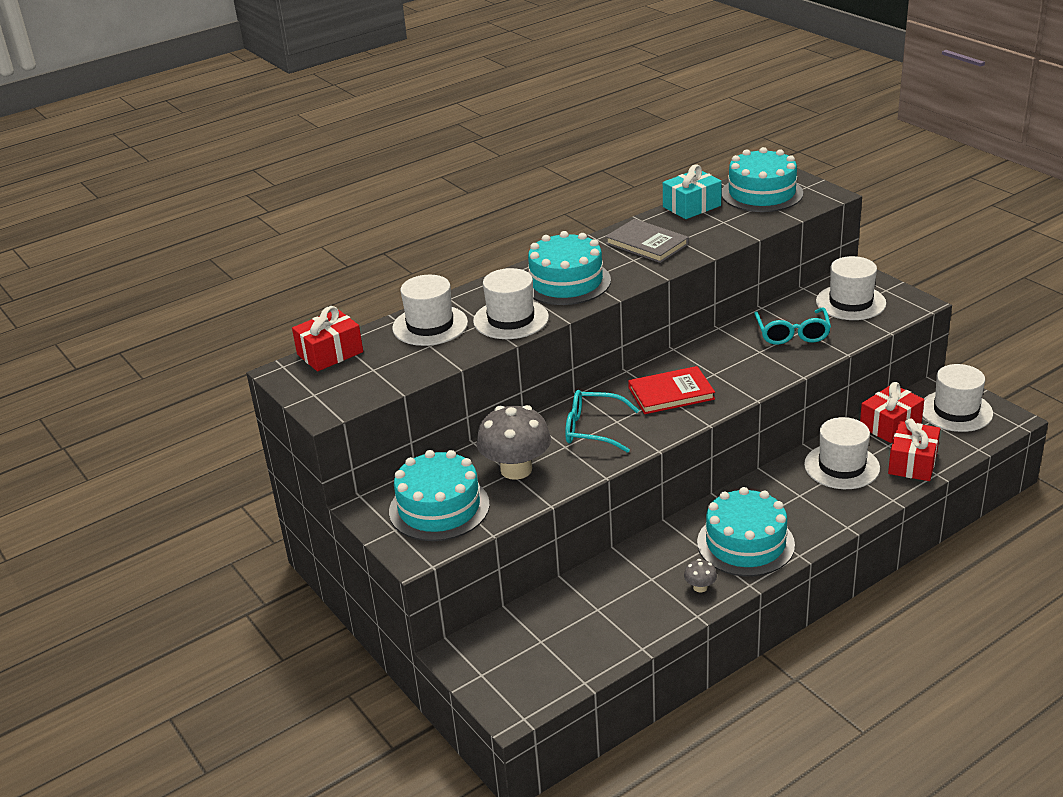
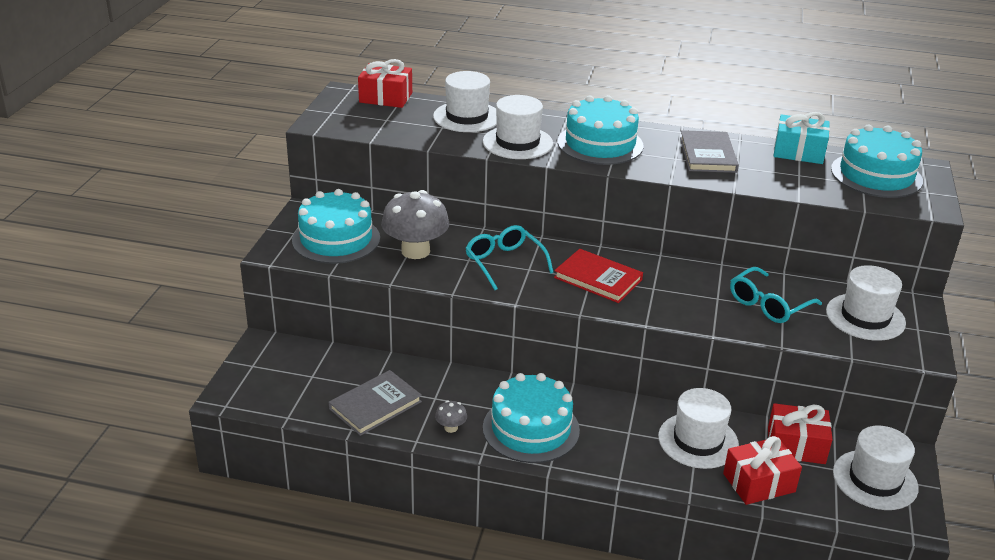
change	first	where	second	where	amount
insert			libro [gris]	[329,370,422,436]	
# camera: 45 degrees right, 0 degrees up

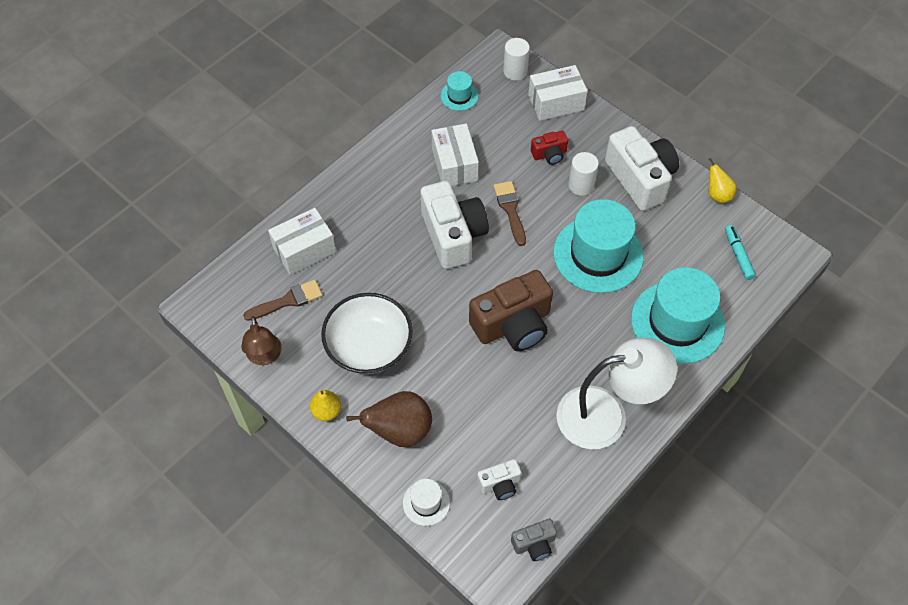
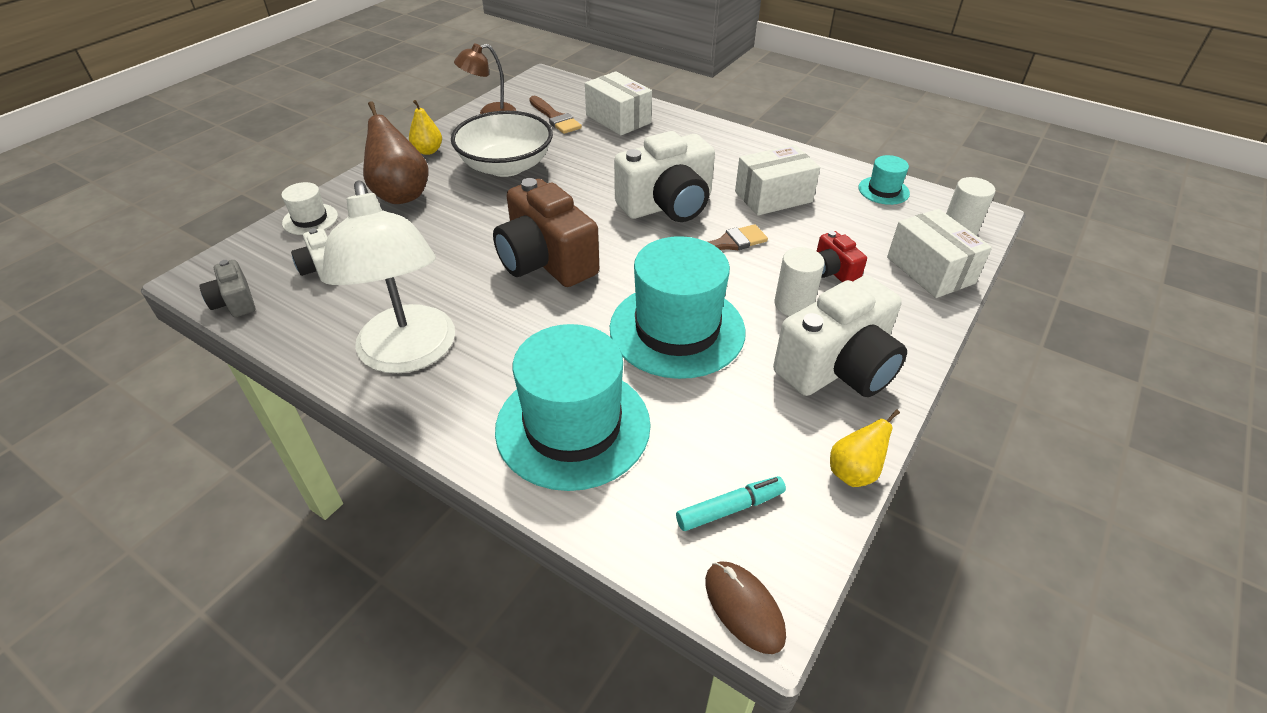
change	first	where	second	where	amount
insert			ratón [marrón]	[705,561,786,654]	
# camera: 80 degrees right, 15 degrees down

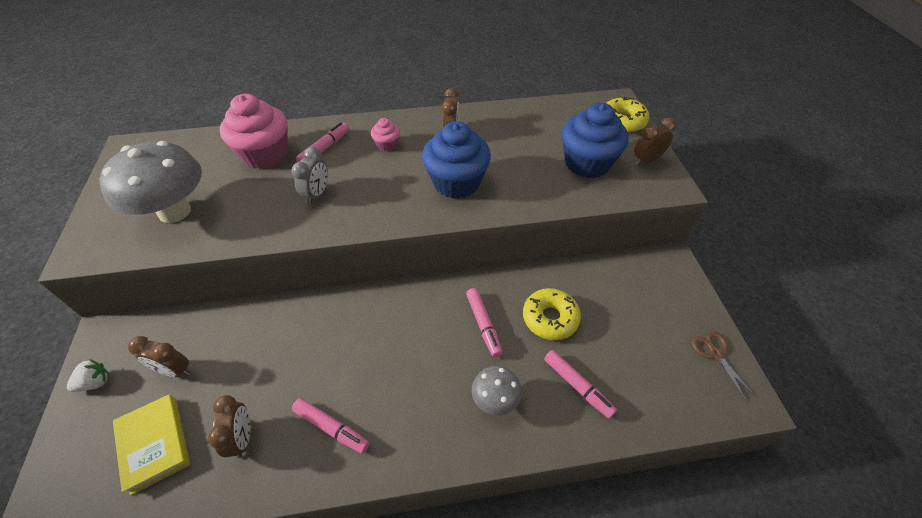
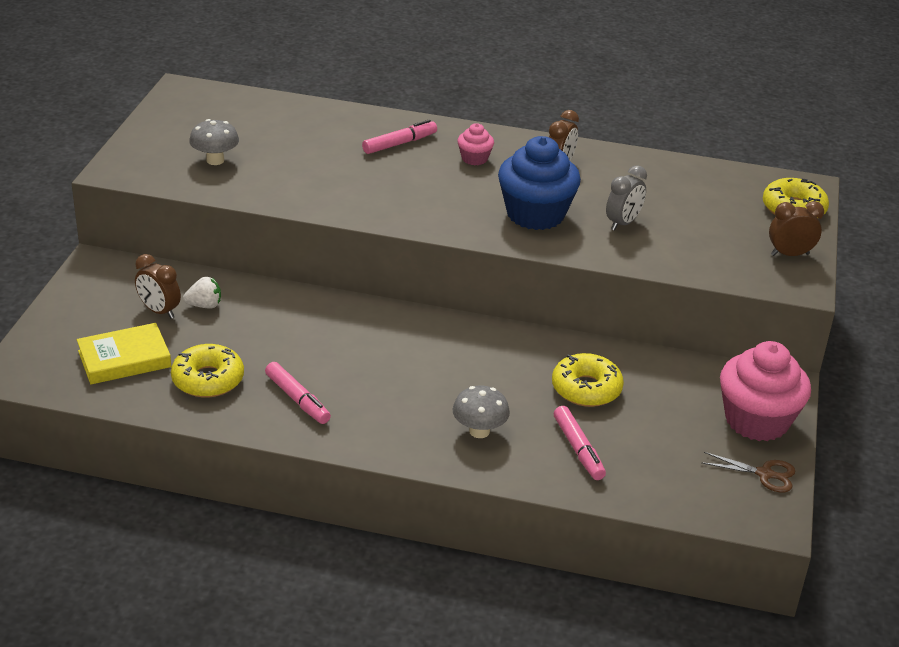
change	first	where	second	where	amount
move	fresa [blanco]	[67,359,109,392]		[183,277,221,309]	
resize	seta [gris]	[99,141,202,223]		[189,119,239,165]	x0.51
rotate	libro [amarillo]	[113,395,190,496]		[77,323,171,384]	75 degrees clockwise
replace	despertador [marrón]	[208,395,250,458]	rosquilla [amarillo]	[171,344,244,398]	
move	magdalena [rosa]	[220,94,288,169]		[720,341,811,441]	
move	despertador [gris]	[292,147,328,204]		[606,165,647,231]	
delete	rotulador [rosa]	[466,288,503,357]			
delete	magdalena [azul]	[562,102,629,178]			
rotate	tijeras [marrón]	[692,331,756,401]		[701,452,795,493]	105 degrees clockwise
# camera: 20 degrees right, 15 degrees down

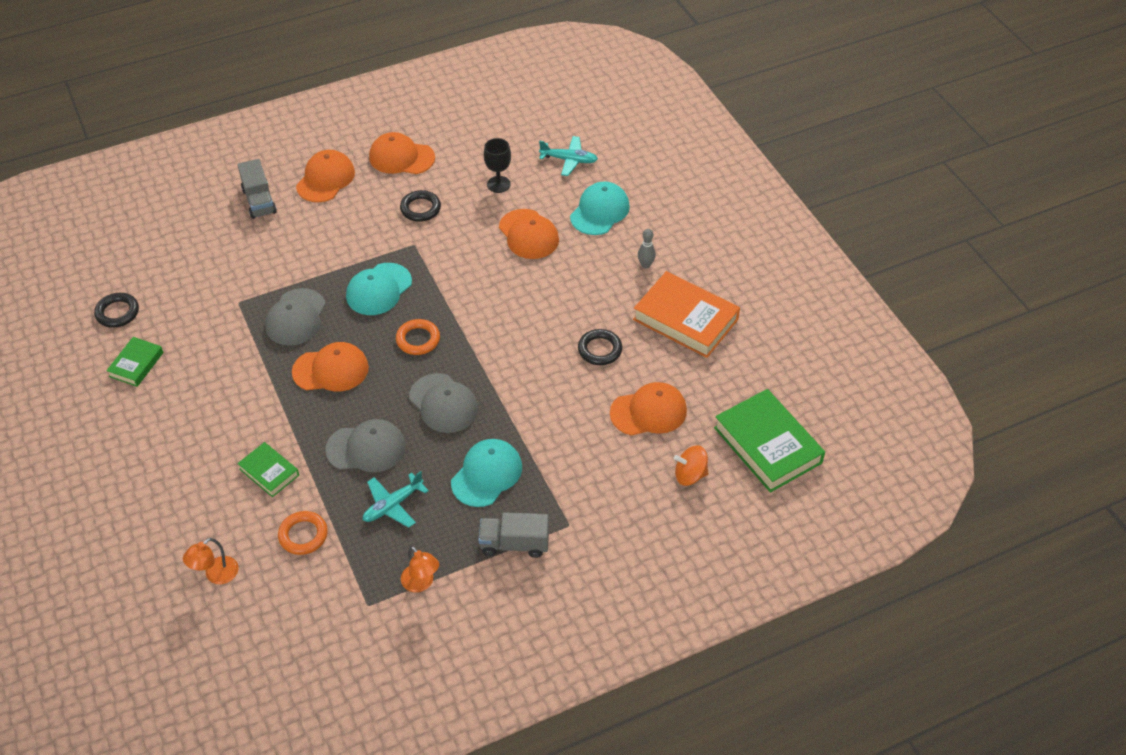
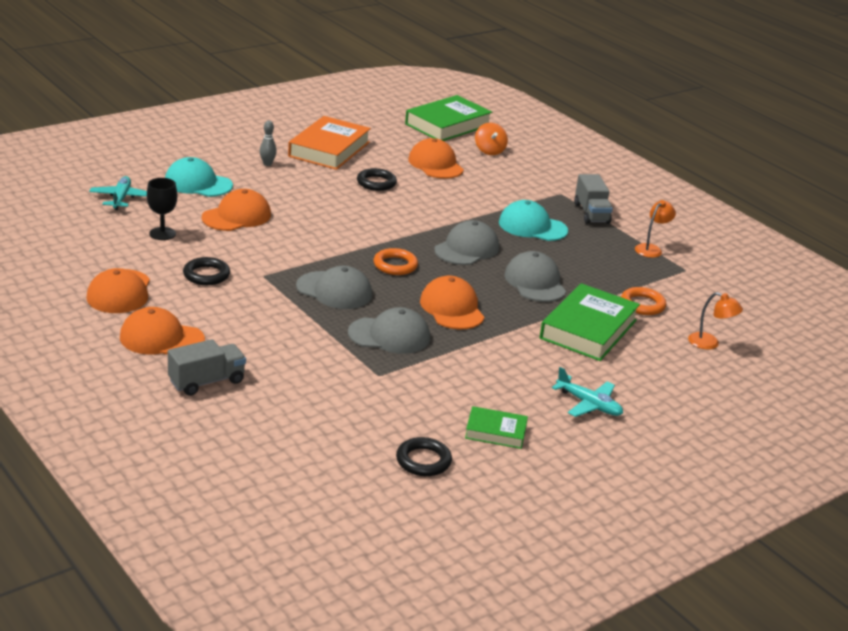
change	first	where	second	where	amount
resize	libro [verde]	[237,442,299,497]		[540,283,640,361]	x1.87
recolor	gorra [turquesa]	[346,263,412,315]	gorra [gris]	[296,266,372,309]	
move	avión [turquesa]	[363,471,429,528]		[552,367,623,417]	
# camera: 105 degrees left, 20 degrees down

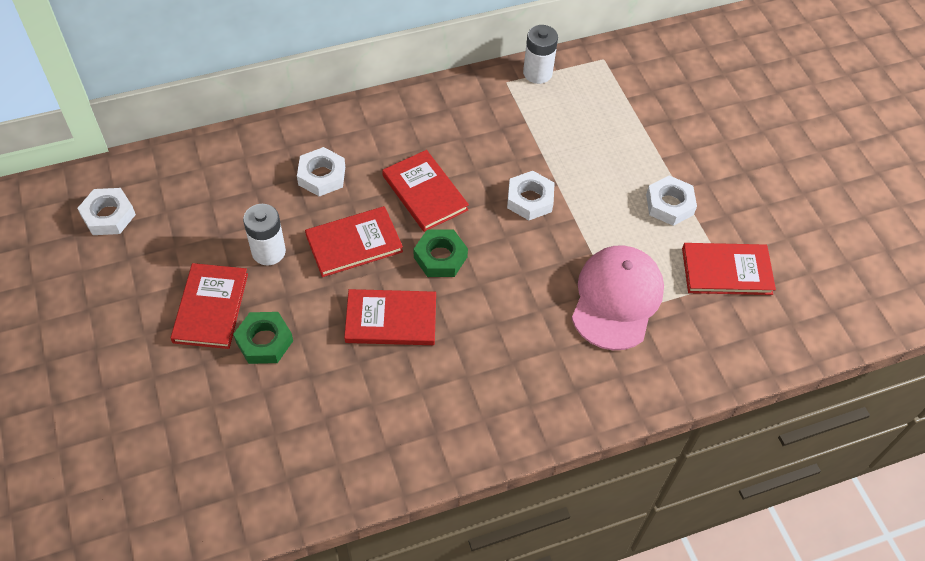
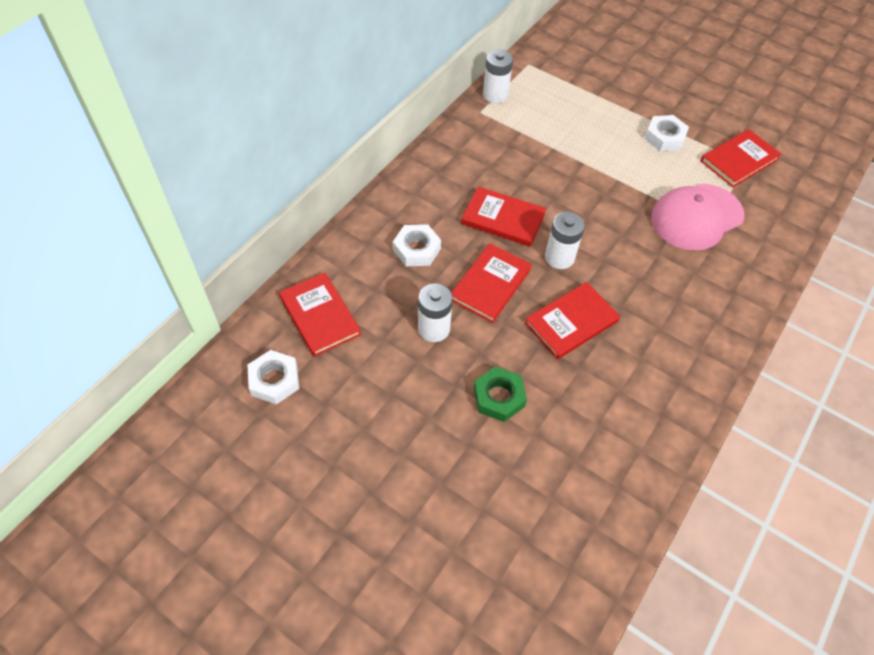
change	first	where	second	where	amount
move	libro [rojo]	[170,263,248,349]		[279,273,361,357]	
replace	tuerca [verde]	[414,229,468,277]	pila [blanco]	[545,212,585,269]	
delete	tuerca [blanco]	[507,171,554,220]			
rotate	gorra [rosa]	[572,245,664,350]		[651,184,745,251]	105 degrees counterclockwise
# camera: 35 degrees left, 0 degrees up

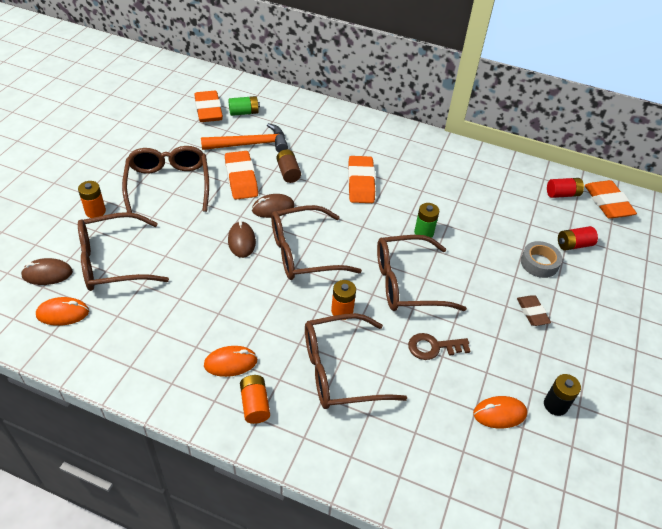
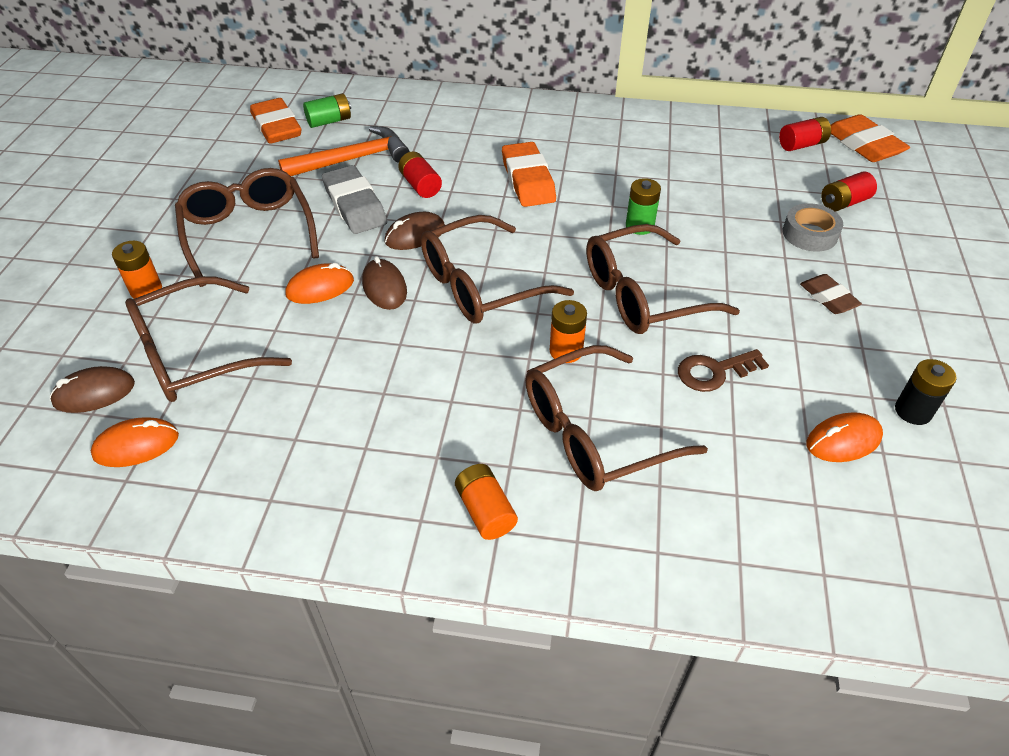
change	first	where	second	where	amount
move	ratón [naranja]	[204,346,258,377]		[285,263,354,304]	
recolor	goma de borrar [naranja]	[225,151,258,200]	goma de borrar [gris]	[322,165,387,234]	
recolor	pila [marrón]	[276,149,301,183]	pila [rojo]	[398,152,442,198]	
# camera: 10 degrees left, 0 degrees up

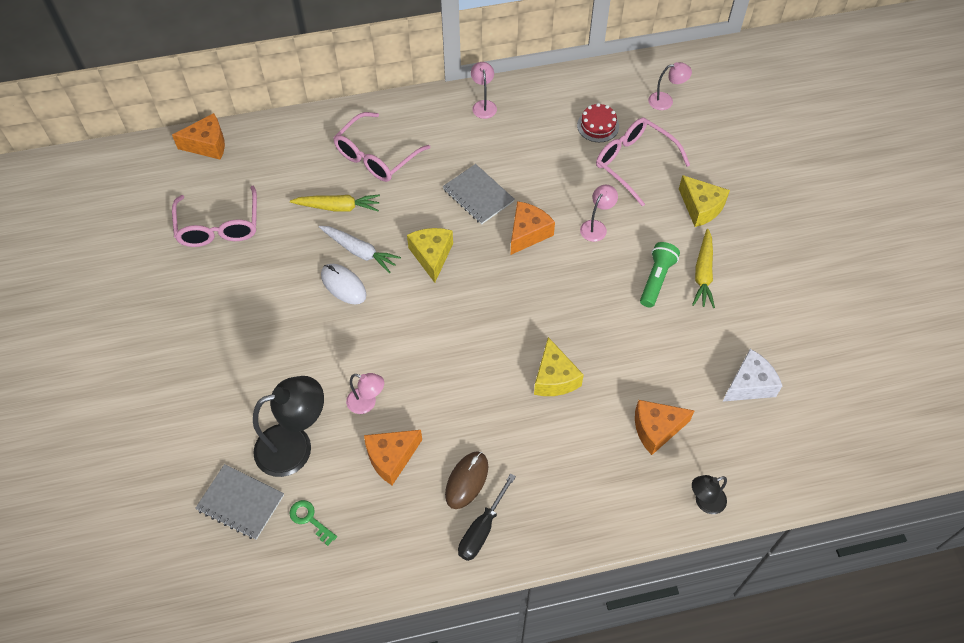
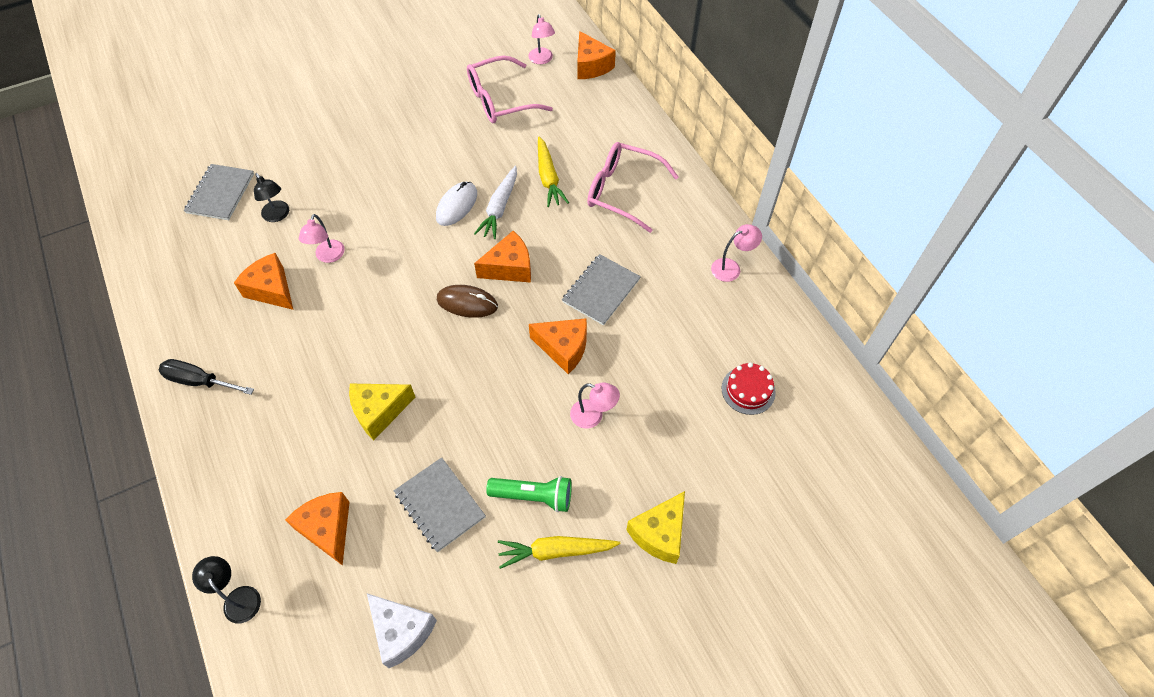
change	first	where	second	where	amount
resize	lámpara [negro]	[253,376,324,477]		[254,173,289,222]	x0.53
delete	llave [verde]	[289,500,337,546]			
recolor	queso [amarillo]	[407,228,453,283]	queso [naranja]	[474,231,531,283]	
move	ratón [marrón]	[445,451,488,509]		[437,285,498,318]	
delete	gafas [rosa]	[596,118,690,206]			
move	lámpara [rosa]	[648,62,692,110]		[528,14,555,64]	
insert			cuaderno [gris]	[394,457,486,552]	
# camera: 75 degrees right, 0 degrees up

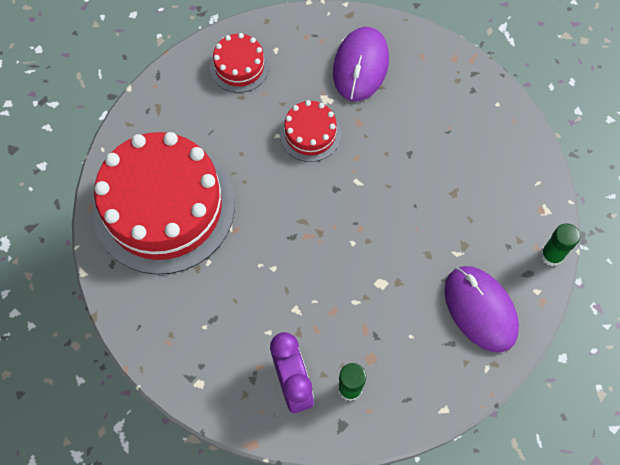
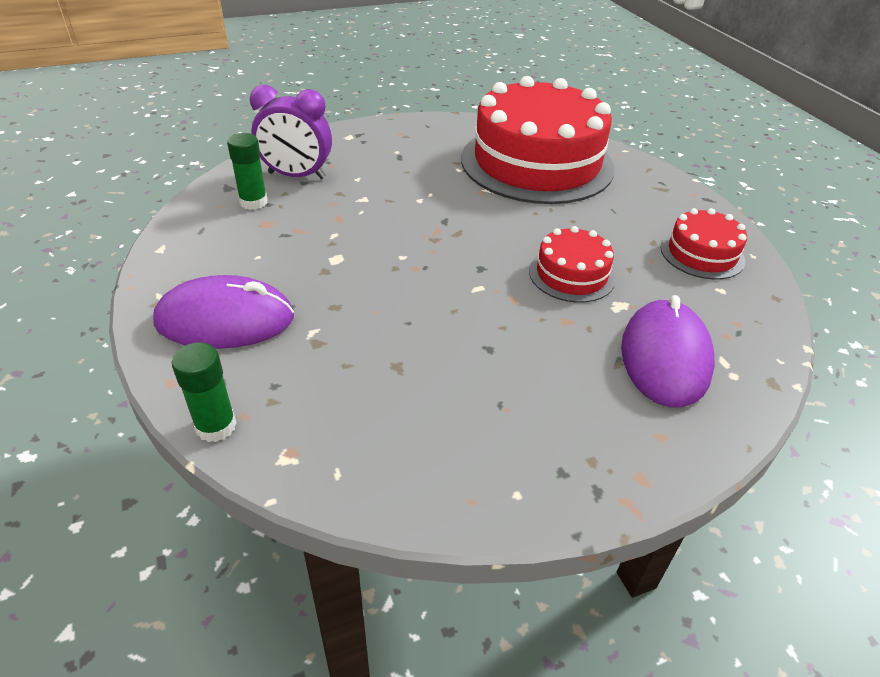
change	first	where	second	where	amount
rotate	ratón [morado]	[333,27,389,101]		[621,295,715,407]	60 degrees clockwise
# camera: 115 degrees right, 25 degrees down

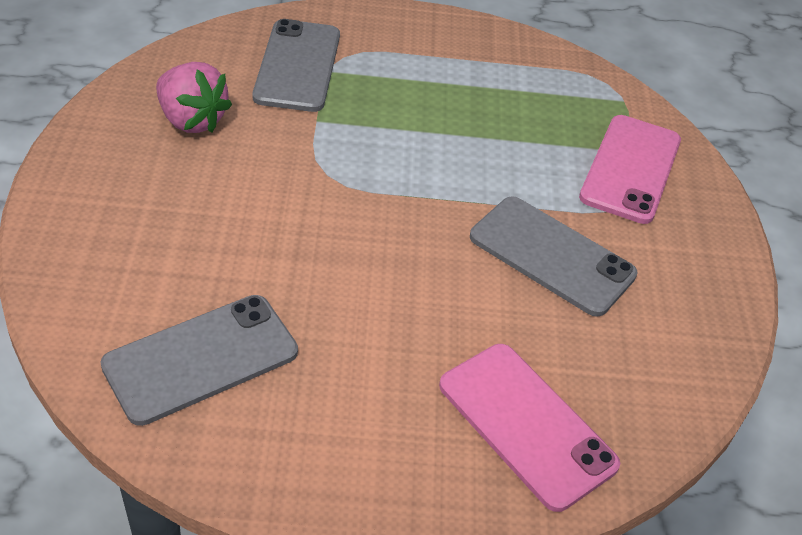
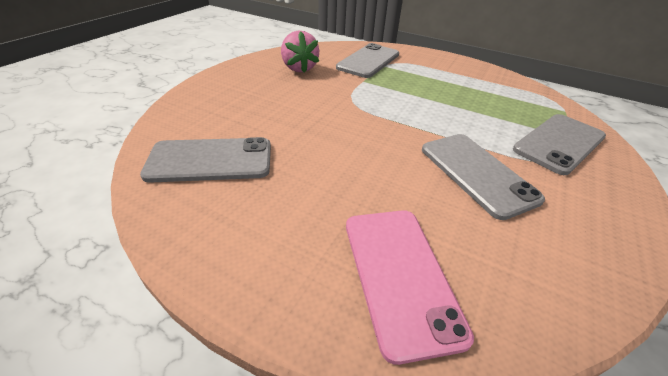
change	first	where	second	where	amount
recolor	móvil [rosa]	[579,115,681,224]	móvil [gris]	[513,114,606,175]	
# camera: 30 degrees right, 5 degrees down

